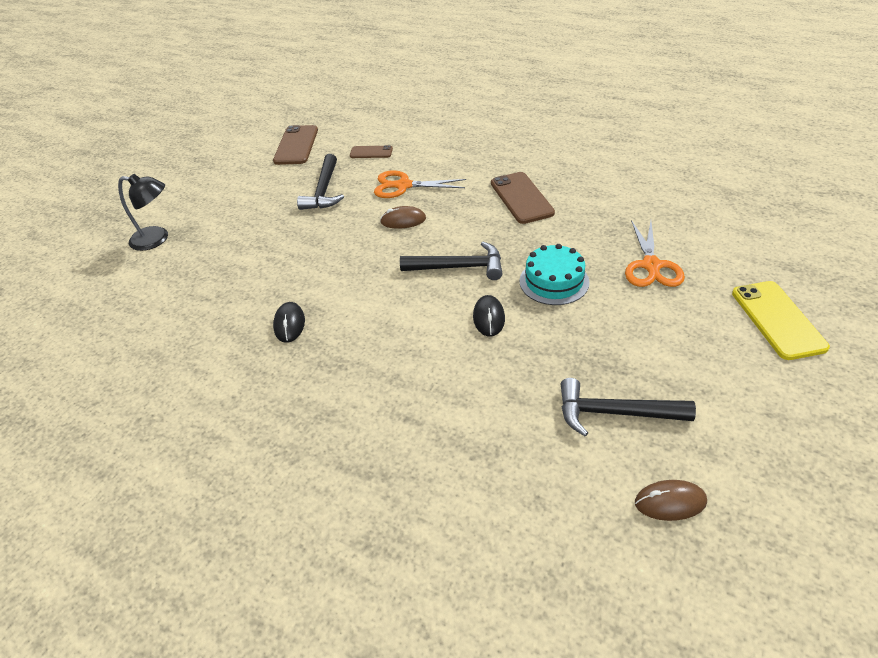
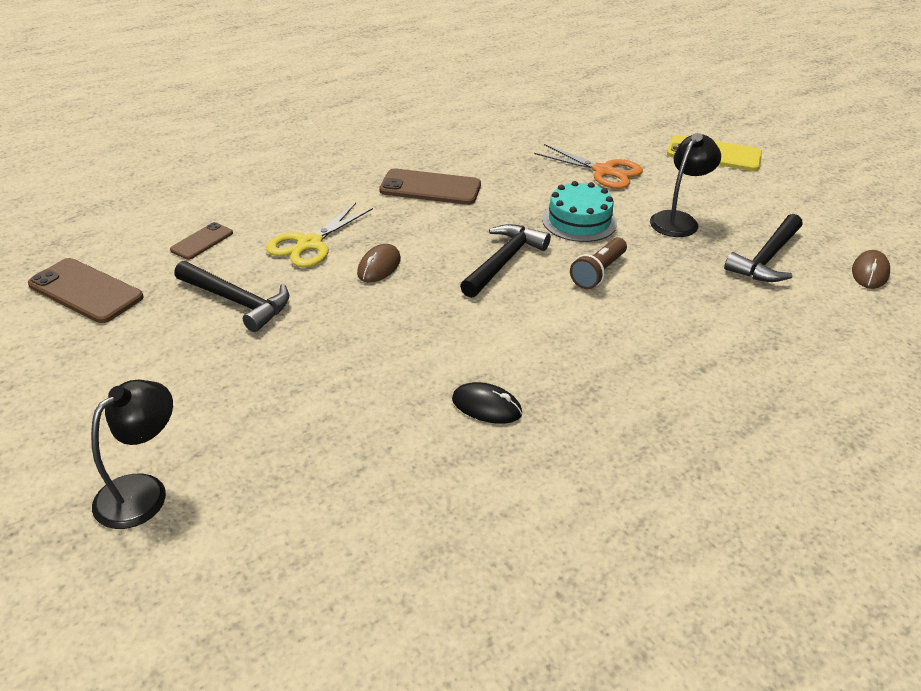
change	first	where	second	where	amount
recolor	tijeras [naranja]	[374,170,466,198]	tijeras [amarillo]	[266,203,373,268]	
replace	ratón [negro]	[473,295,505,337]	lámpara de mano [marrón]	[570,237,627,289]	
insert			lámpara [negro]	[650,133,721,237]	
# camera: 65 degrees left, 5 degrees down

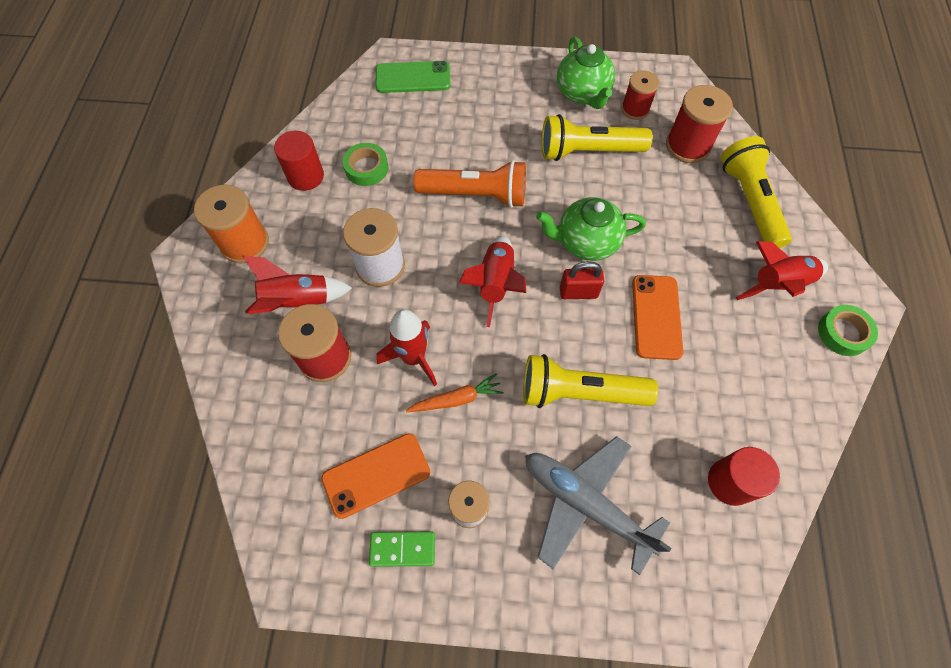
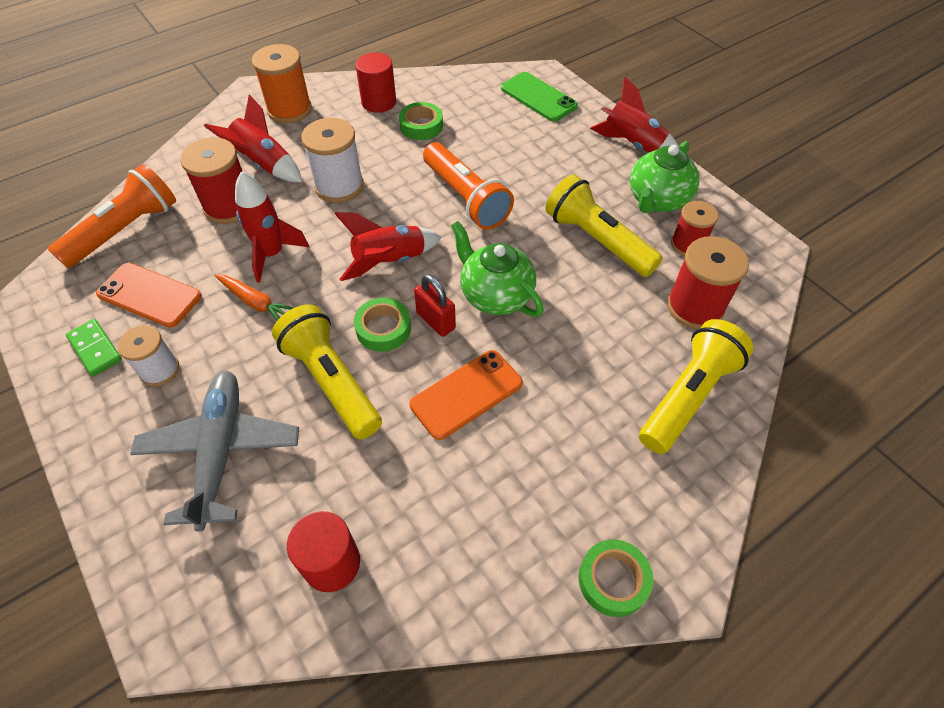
change	first	where	second	where	amount
move	cohete [rojo]	[736,241,828,300]		[590,77,679,152]	
insert			lámpara de mano [naranja]	[48,164,176,268]	
insert			cinta adhesiva [verde]	[354,297,411,352]	
# camera: 50 degrees right, 10 degrees down

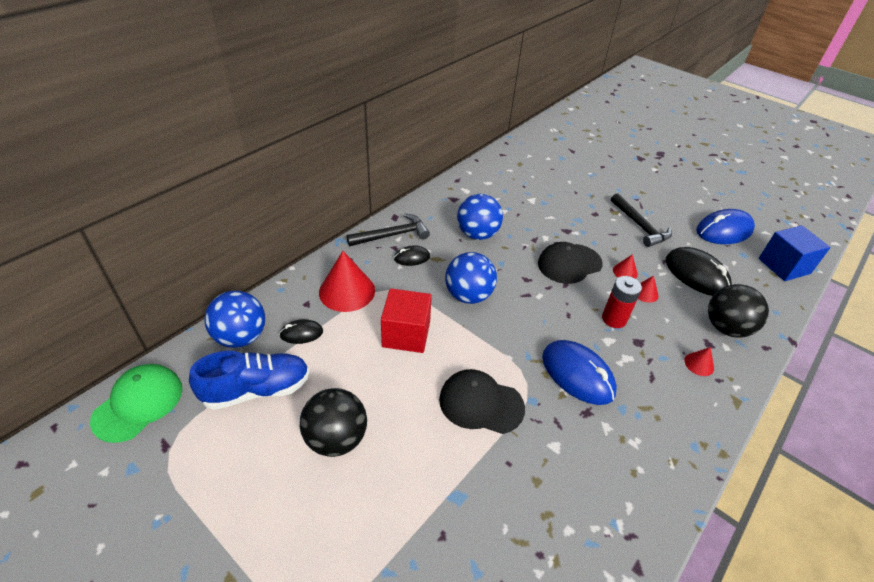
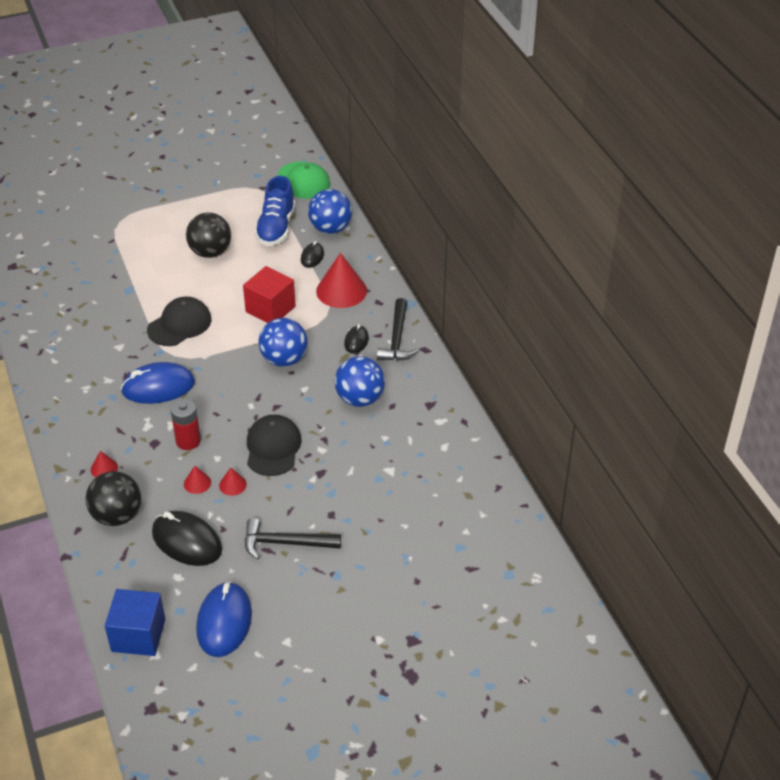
change	first	where	second	where	amount
rotate	ratón [negro]	[666,247,732,296]		[152,511,222,566]	45 degrees clockwise
# camera: 120 degrees right, 0 degrees up

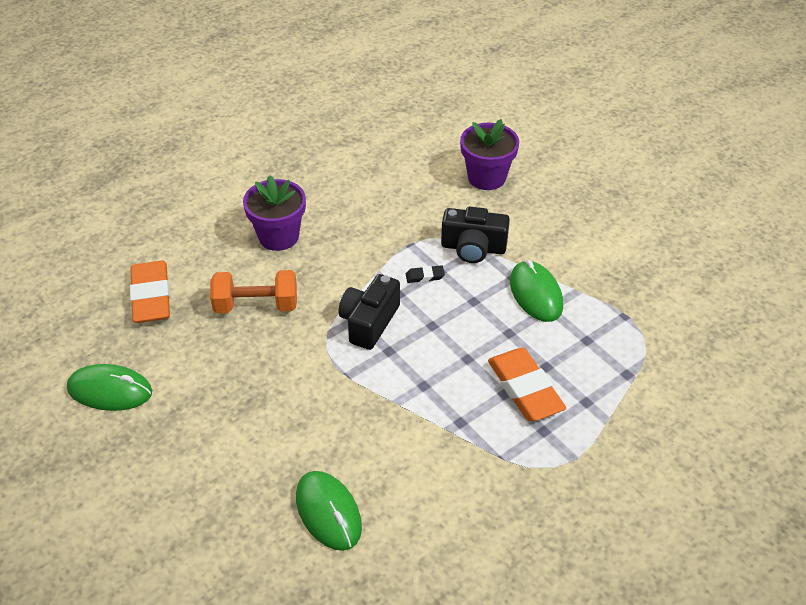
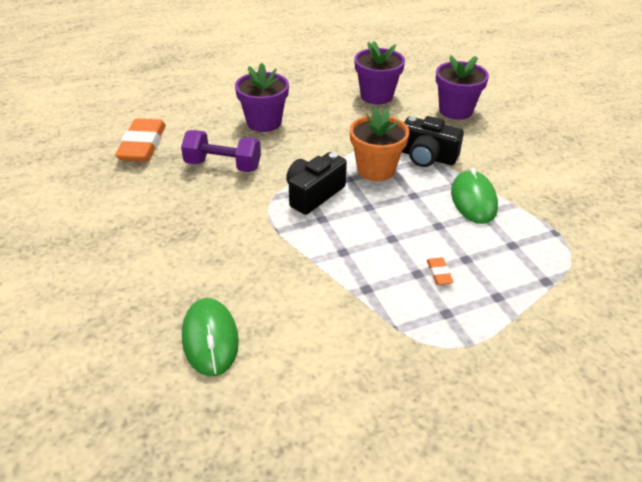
change	first	where	second	where	amount
delete	ratón [verde]	[67,364,152,411]			
recolor	mancuerna [naranja]	[210,270,297,313]	mancuerna [morado]	[181,130,261,172]	
replace	goma de borrar [negro]	[406,265,445,283]	maceta [naranja]	[350,107,409,181]	
resize	goma de borrar [naranja]	[488,348,566,421]		[427,257,454,285]	x0.43
insert			maceta [morado]	[354,41,405,104]	
# camera: 15 degrees right, 5 degrees down

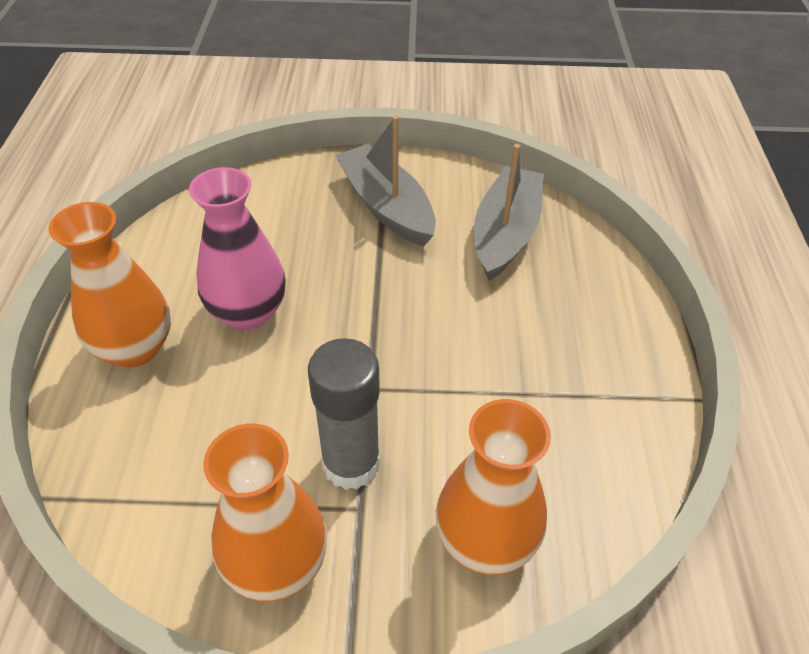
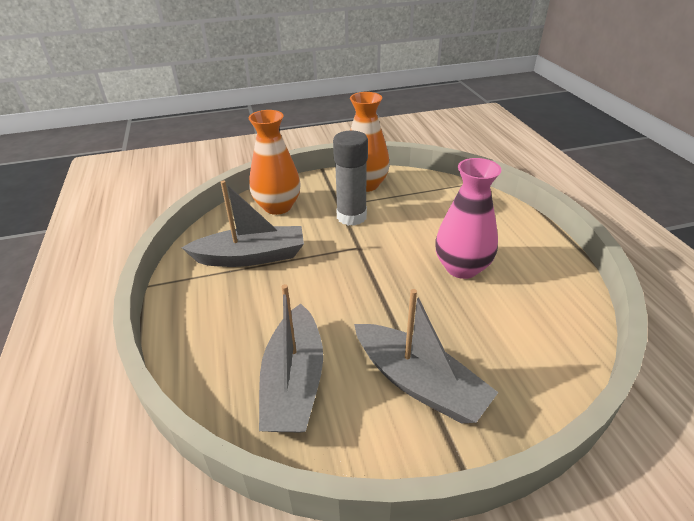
change	first	where	second	where	amount
delete	florero [naranja]	[48,202,171,367]			
insert			barco [gris]	[182,181,304,267]	
# camera: 165 degrees right, 10 degrees down

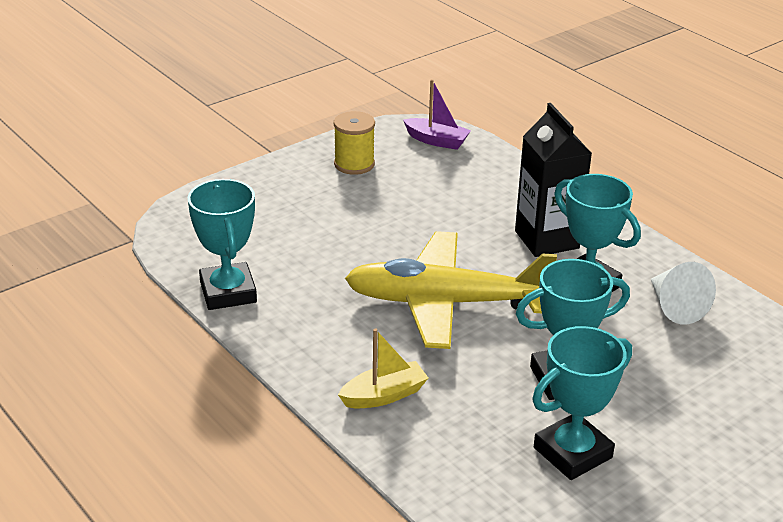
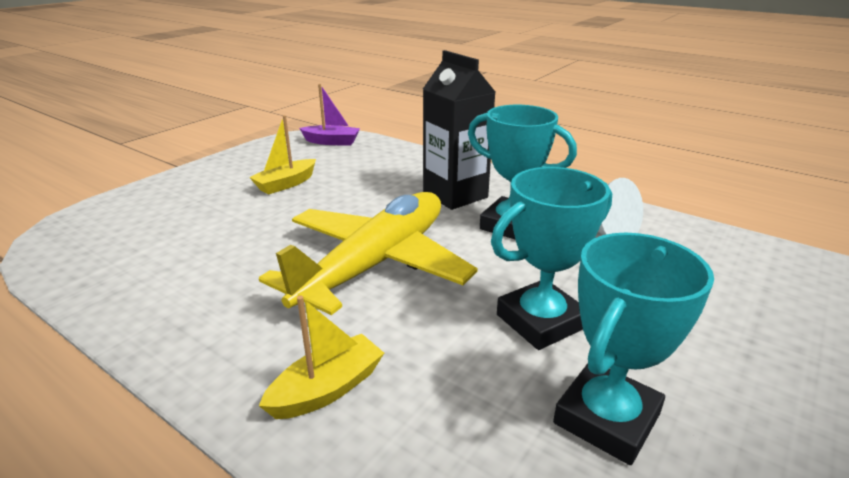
change	first	where	second	where	amount
delete	trofeo [turquesa]	[188,179,257,310]			
delete	carrete [amarillo]	[334,111,375,175]			
rotate	avión [amarillo]	[345,231,557,349]		[259,192,478,315]	135 degrees clockwise
insert			barco [amarillo]	[249,115,316,195]	
# camera: 15 degrees left, 5 degrees down

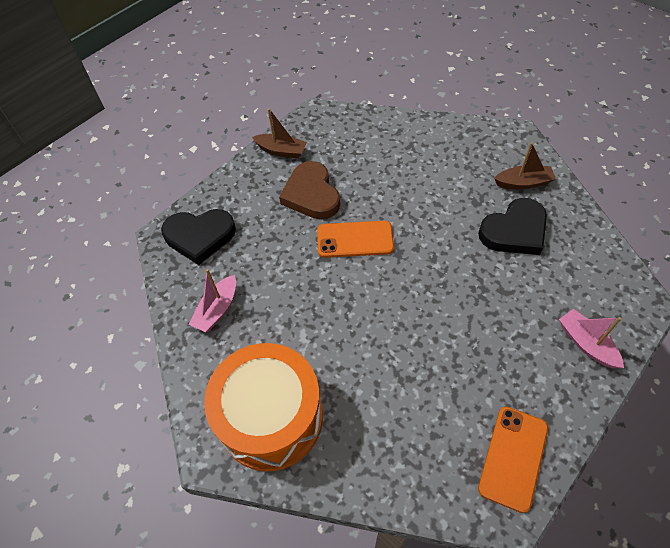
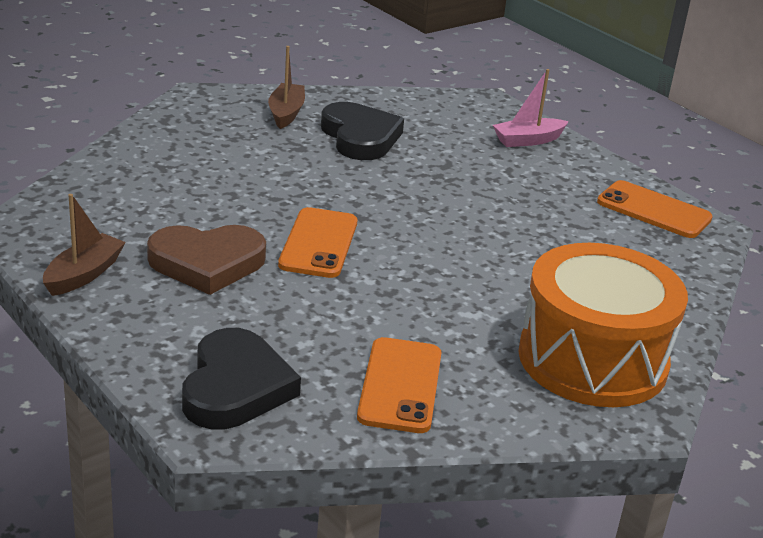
change	first	where	second	where	amount
replace	barco [rosa]	[189,269,236,332]	móvil [naranja]	[357,337,442,433]	
# camera: 85 degrees left, 25 degrees down

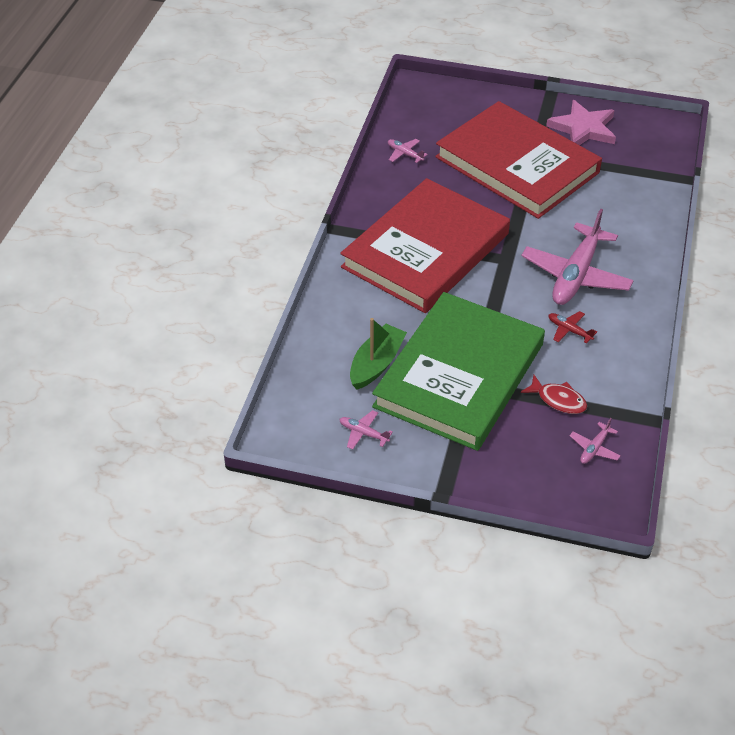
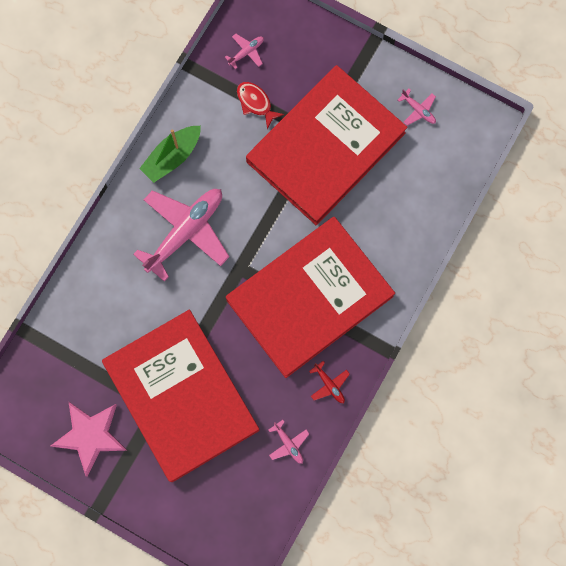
change	first	where	second	where	amount
move	barco [verde]	[350,318,407,389]		[139,126,201,183]	
recolor	libro [verde]	[372,292,545,451]	libro [rojo]	[246,65,408,225]	
move	avión [rojo]	[548,311,597,344]		[309,361,350,403]	
# camera: 165 degrees left, 30 degrees up

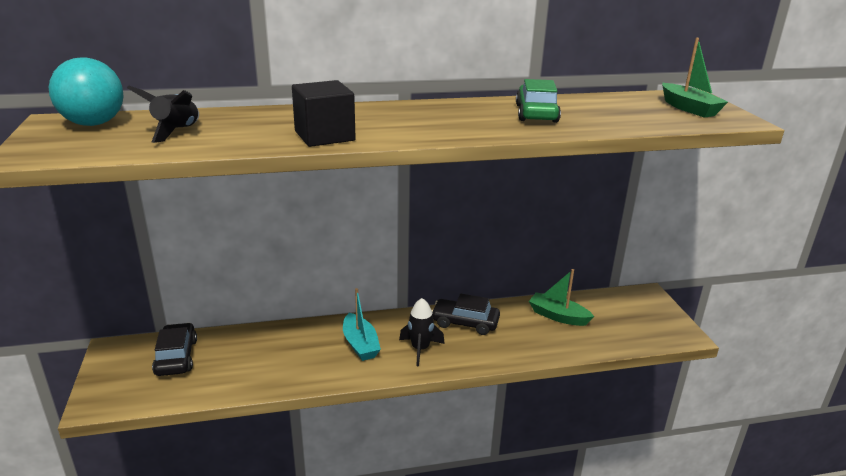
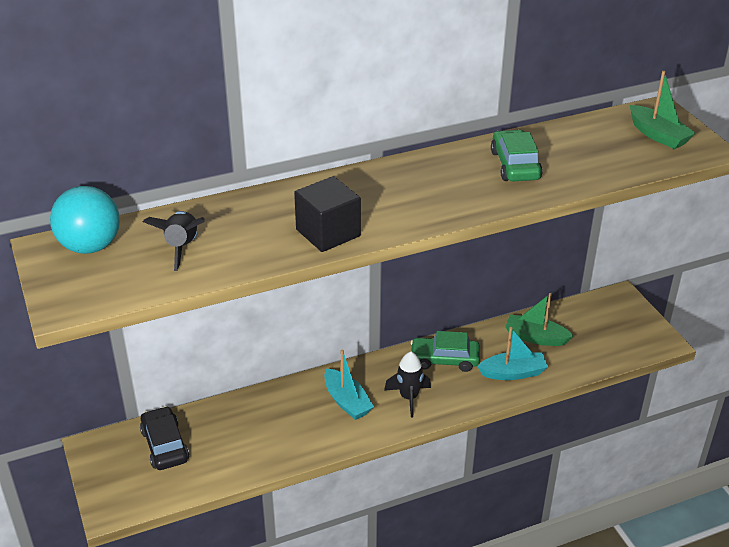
change	first	where	second	where	amount
recolor	coche [negro]	[432,294,500,335]	coche [verde]	[411,331,480,372]	
insert			barco [turquesa]	[477,327,548,380]	
# camera: 10 degrees left, 10 degrees up

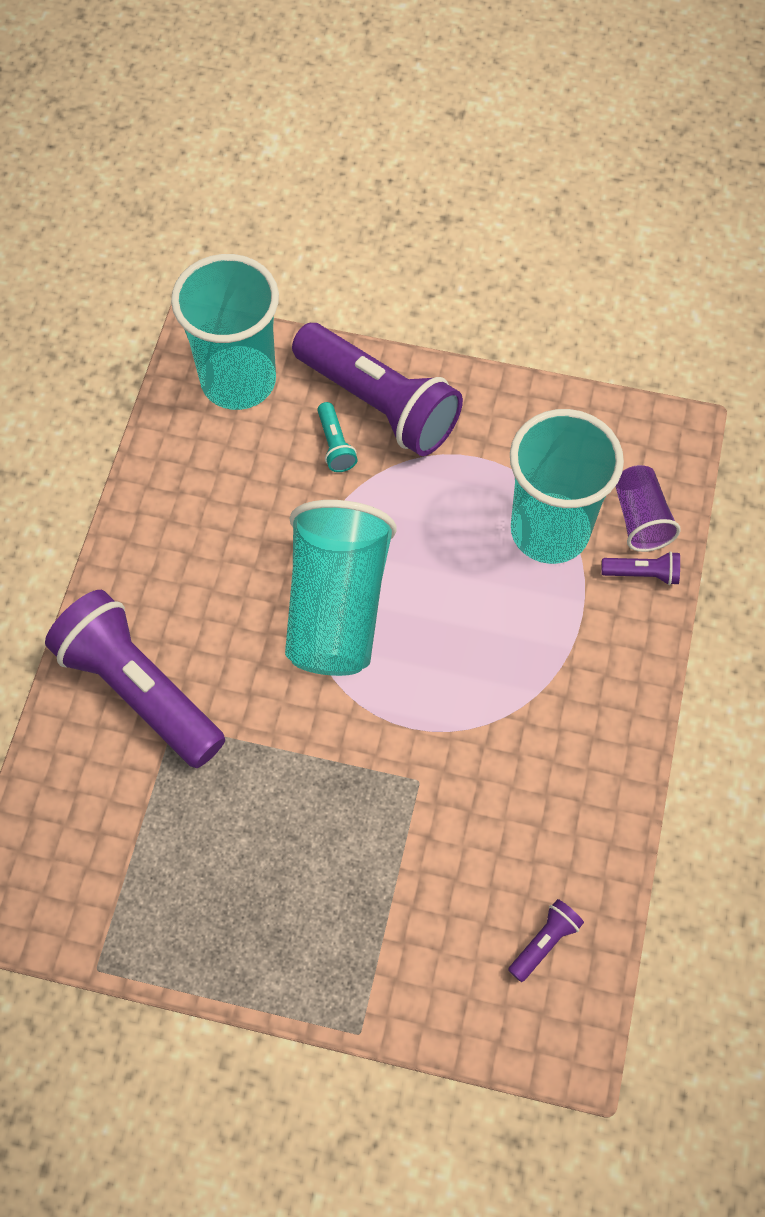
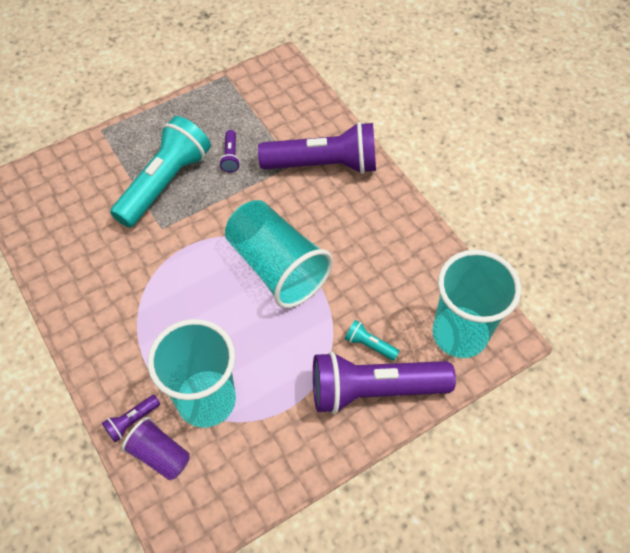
change	first	where	second	where	amount
move	lámpara de mano [morado]	[508,899,584,982]		[219,130,240,173]	
insert			lámpara de mano [turquesa]	[110,116,211,228]	
# camera: 135 degrees right, 5 degrees down

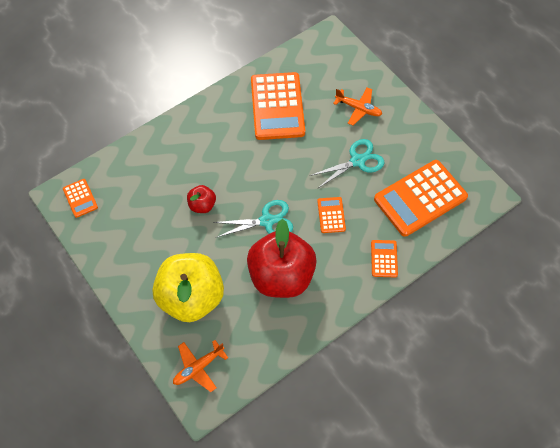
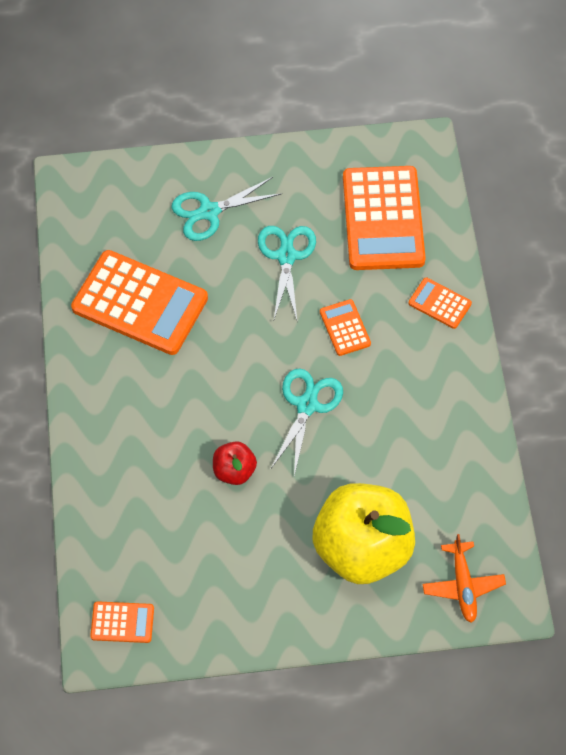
change	first	where	second	where	amount
delete	manzana [rojo]	[247,219,317,298]			
rotate	calculadora [naranja]	[317,197,346,233]		[320,299,371,356]	45 degrees clockwise
replace	avión [naranja]	[333,87,382,125]	tijeras [turquesa]	[171,177,282,241]	
# camera: 60 degrees left, 0 degrees up

